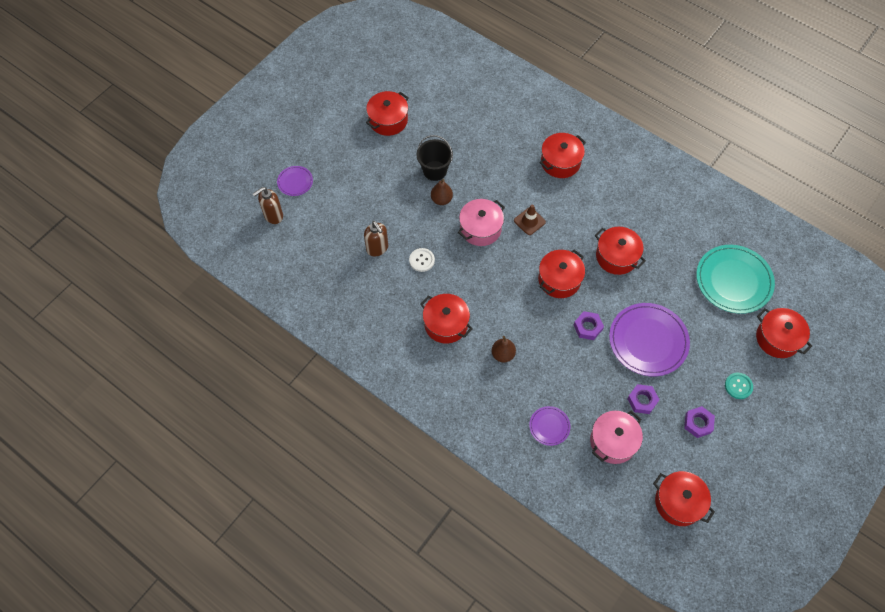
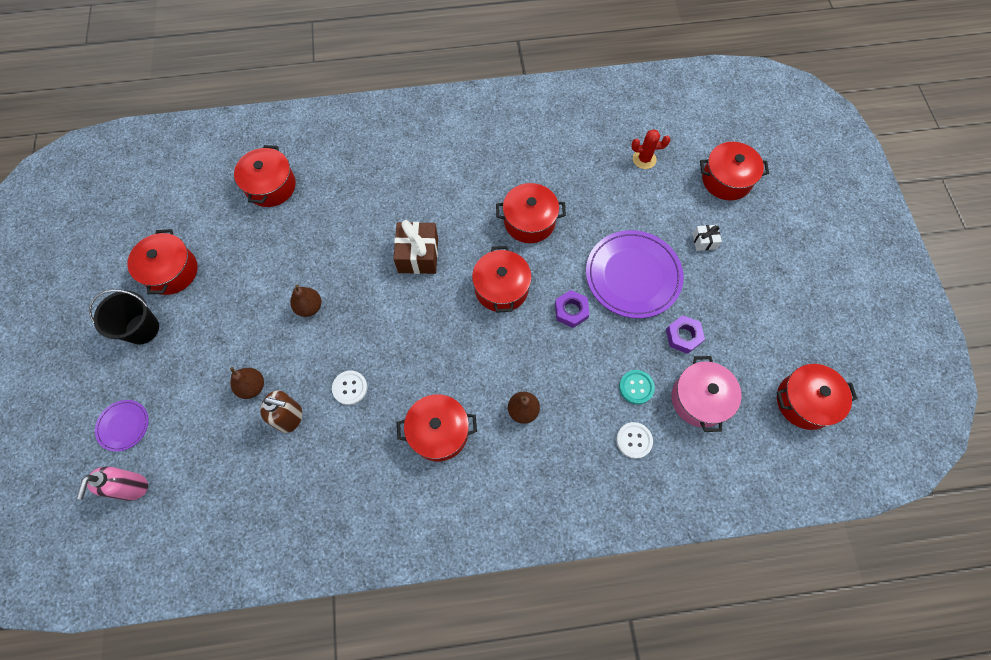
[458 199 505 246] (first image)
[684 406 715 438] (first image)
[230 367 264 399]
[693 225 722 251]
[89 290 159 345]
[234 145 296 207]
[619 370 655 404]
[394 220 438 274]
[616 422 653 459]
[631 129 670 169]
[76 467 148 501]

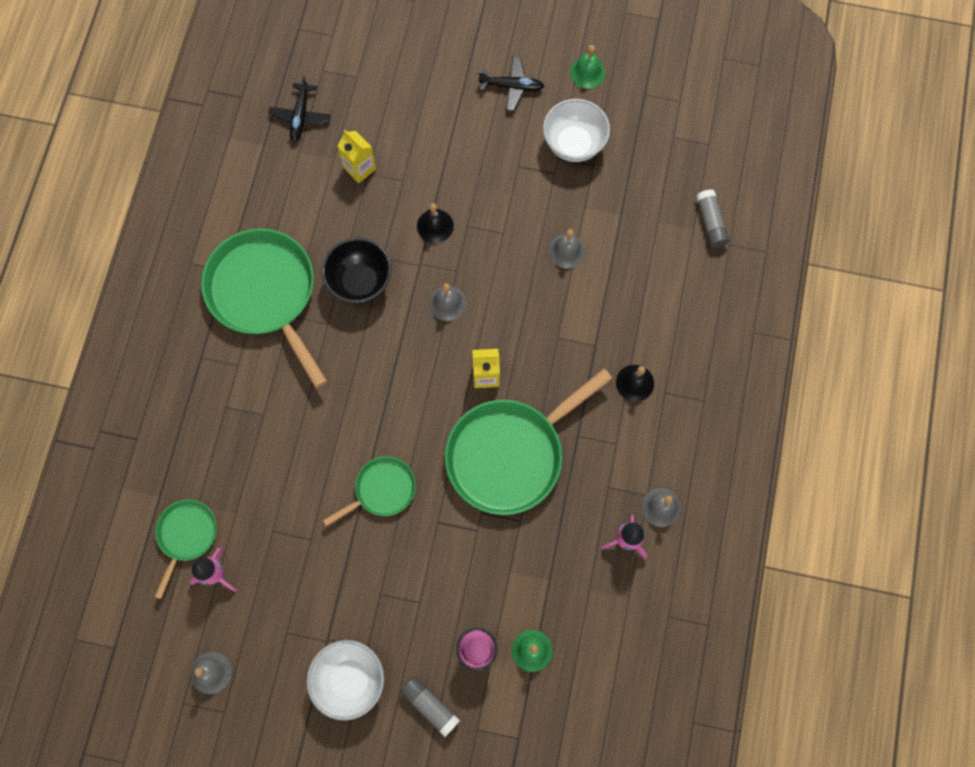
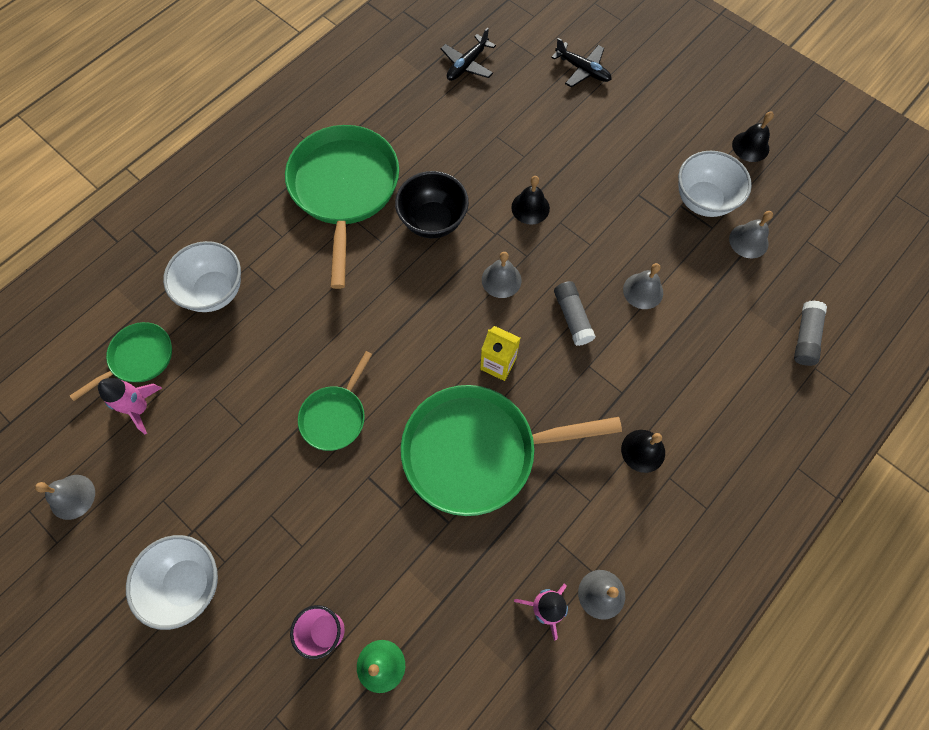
[337 130 376 183] (first image)
[163 241 241 312]
[729 211 773 258]
[554 281 596 346]
[551 38 612 87]
[732 112 774 162]
[298 351 372 451]

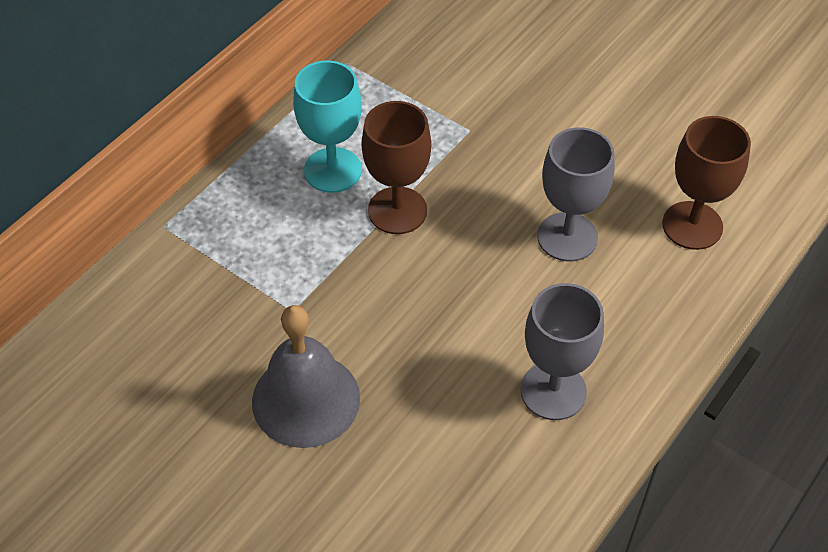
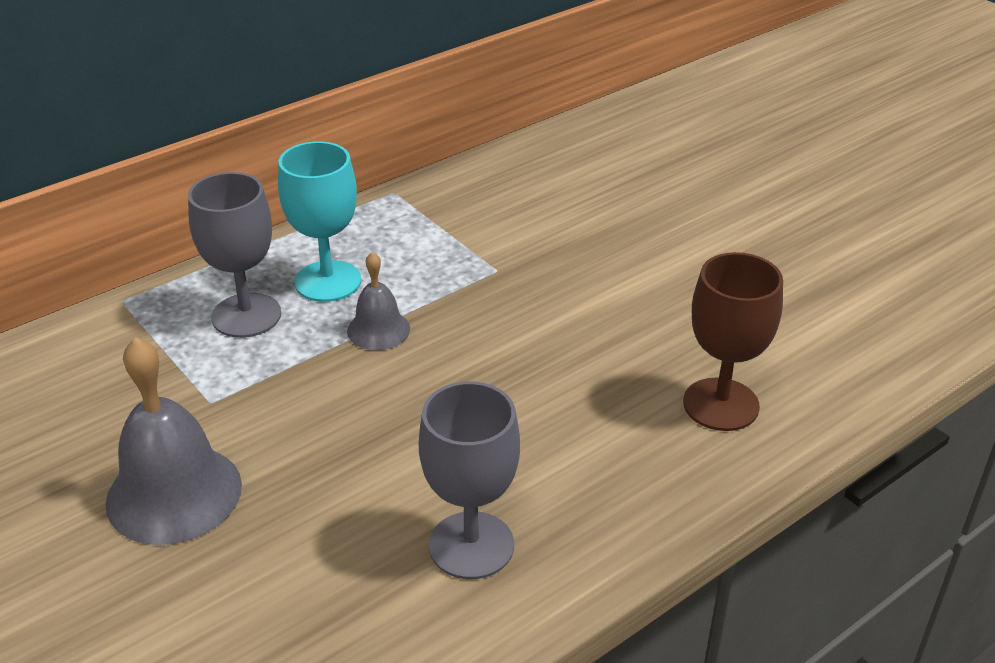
[188 172 281 338]
[347 252 410 350]

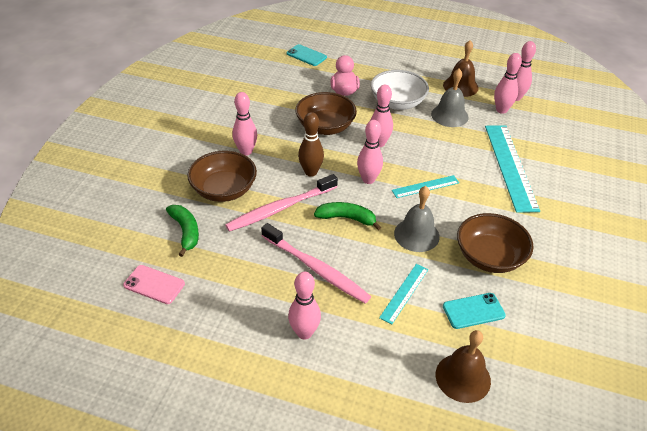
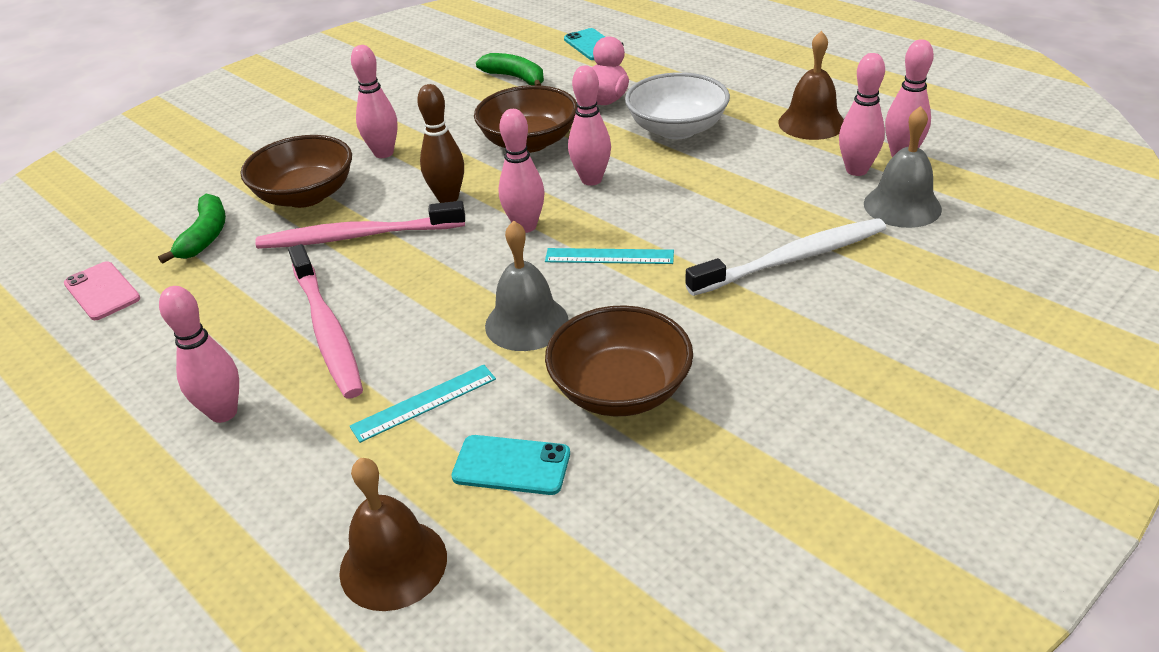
[476 53 544 86]
[864 106 942 228]
[685 218 886 296]

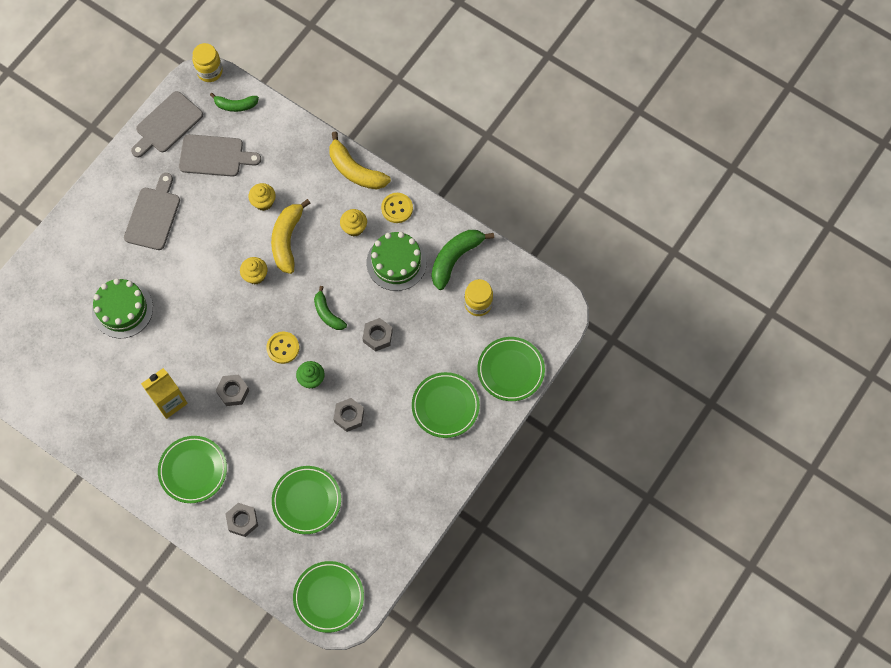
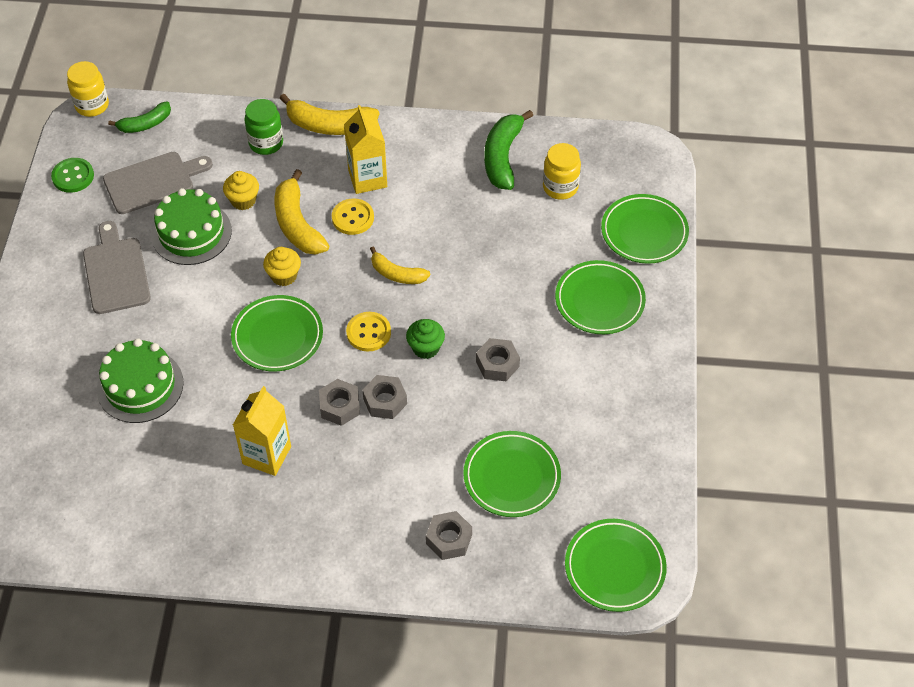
[244 99 283 155]
[231 295 323 372]
[362 375 407 419]
[151 188 232 265]
[332 199 374 235]
[51 158 94 193]
[344 105 387 194]
[370 247 430 284]

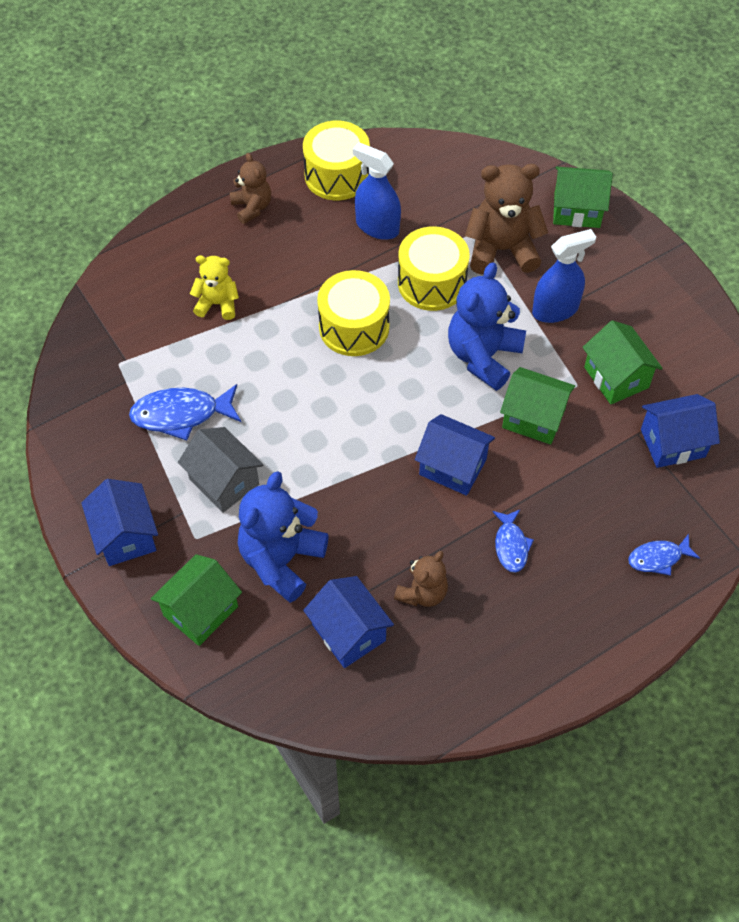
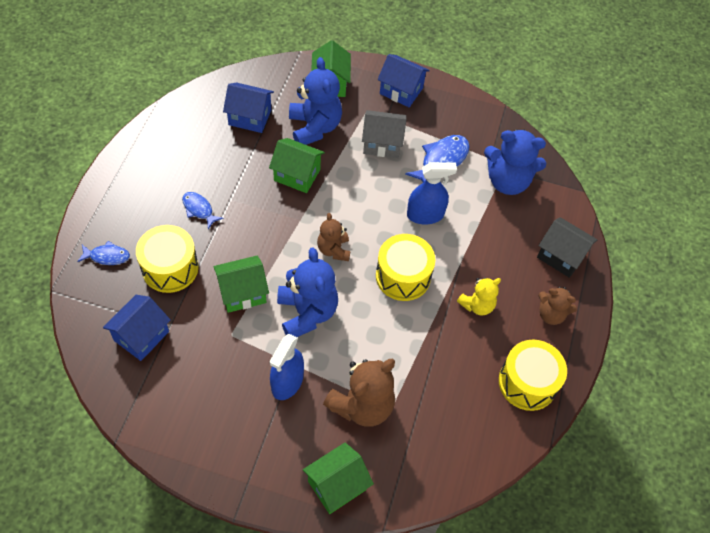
[415 414 495 496] (first image)
[484 129 547 195]
[537 217 597 278]
[457 277 501 316]
[407 162 457 224]
[317 213 350 261]
[136 225 198 293]
[269 138 325 193]
[77 241 130 265]

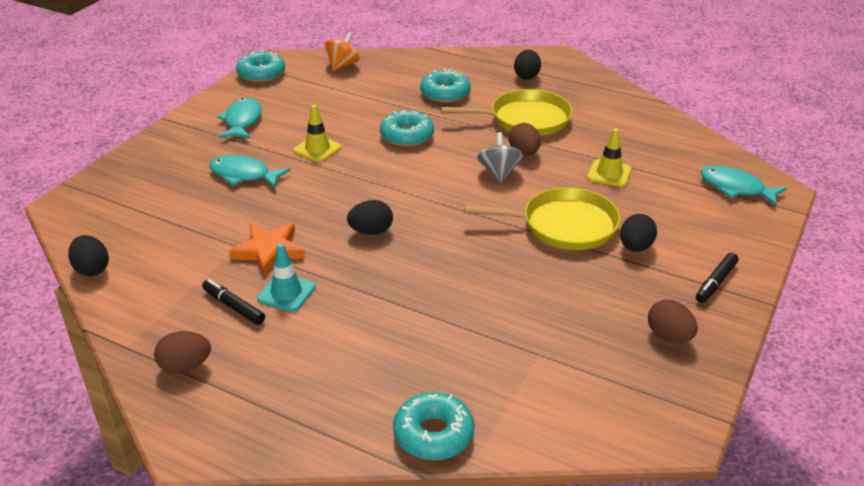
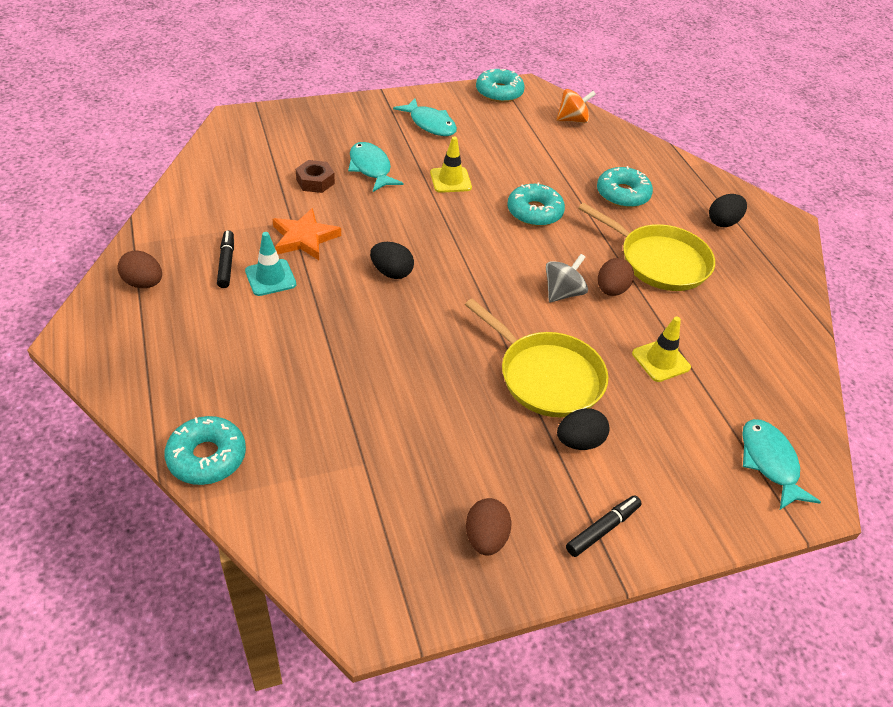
[68 235 109 277] (first image)
[296 160 335 193]
[393 98 457 136]
[566 495 642 557]

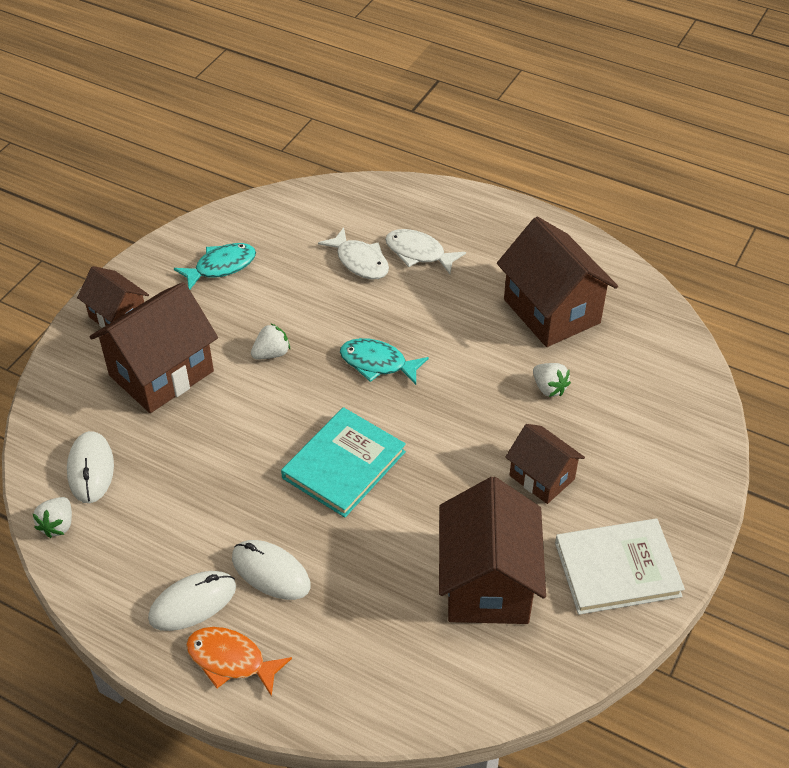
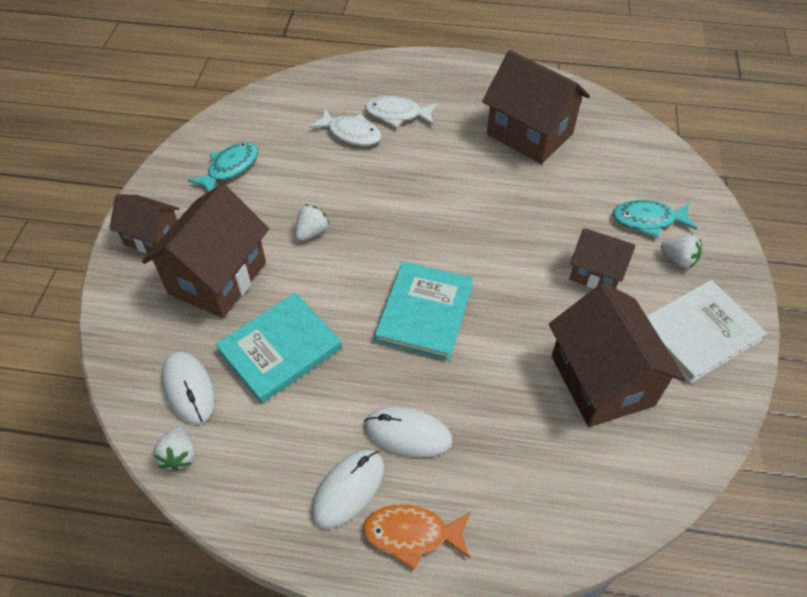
[215 293 342 404]
[613 200 697 238]
[661 235 702 268]

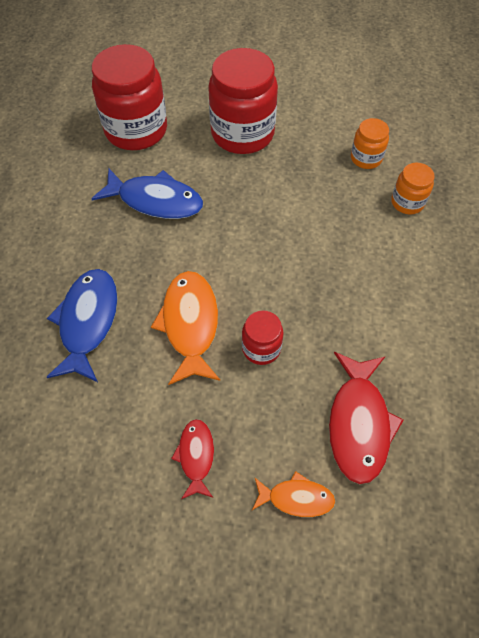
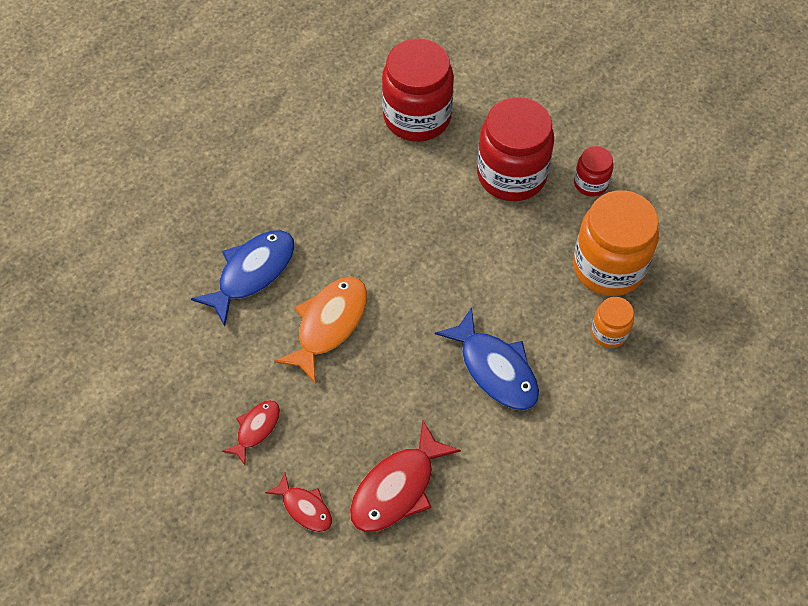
[435 307 539 410]
[574 146 613 197]
[265 473 332 532]
[573 190 659 296]

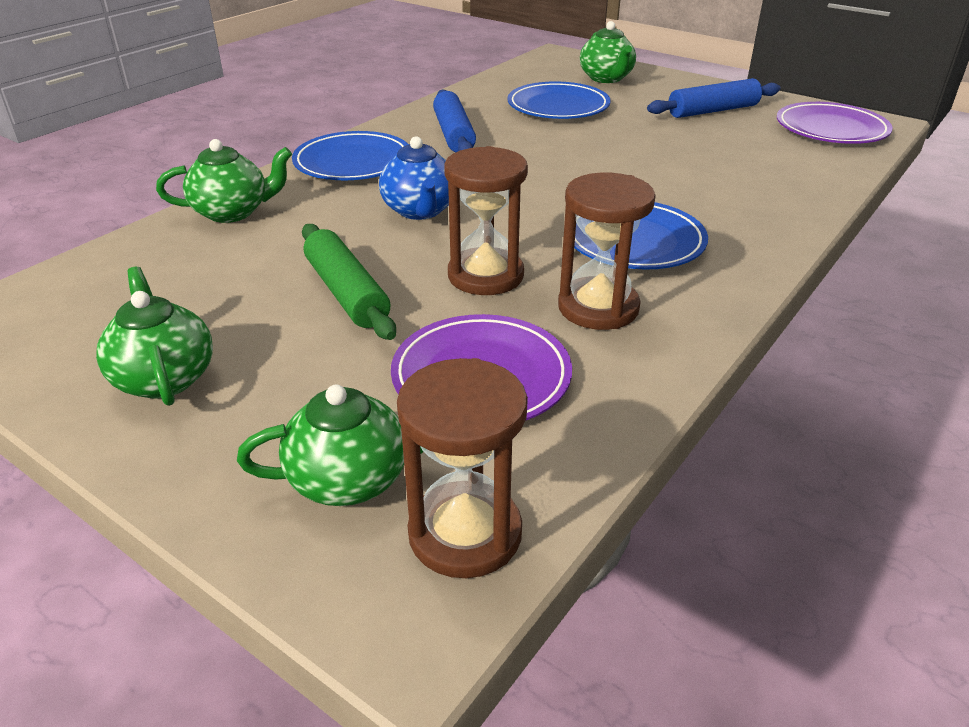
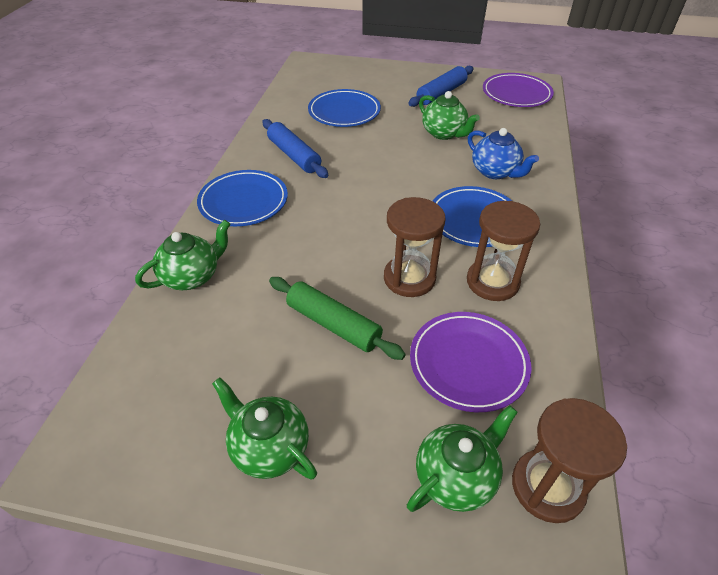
[468 128 539 179]
[419 91 480 140]

